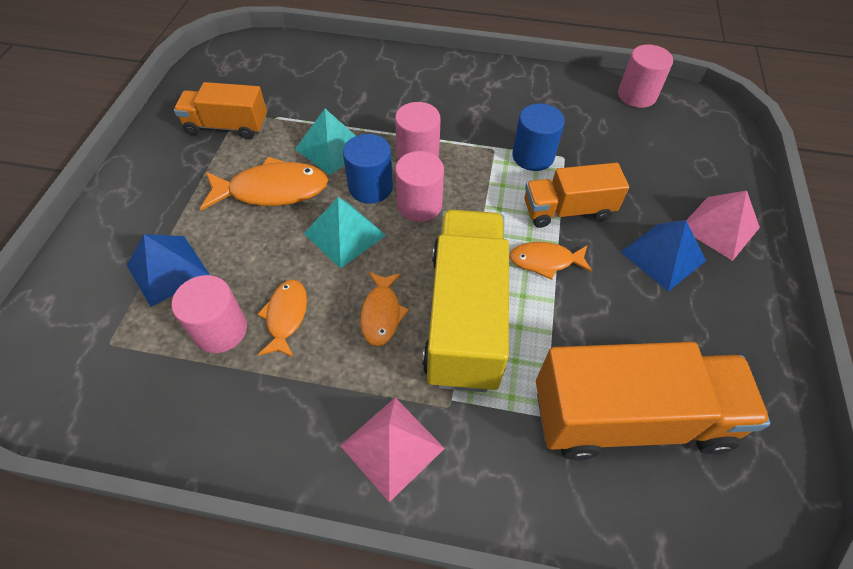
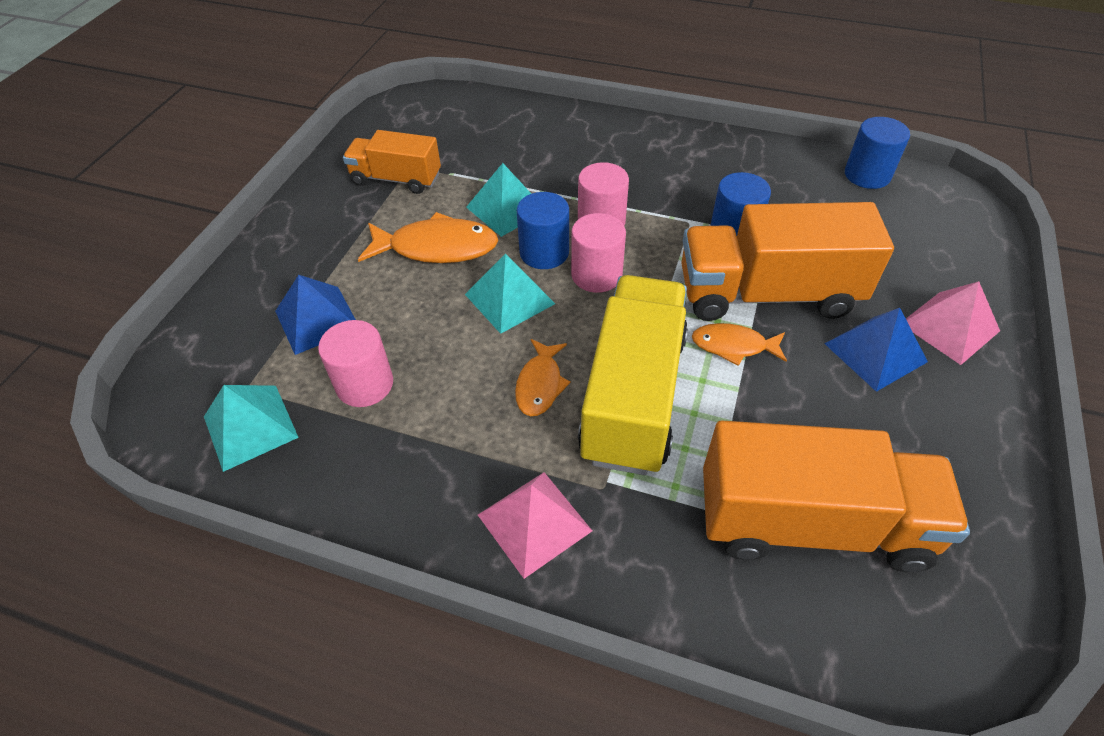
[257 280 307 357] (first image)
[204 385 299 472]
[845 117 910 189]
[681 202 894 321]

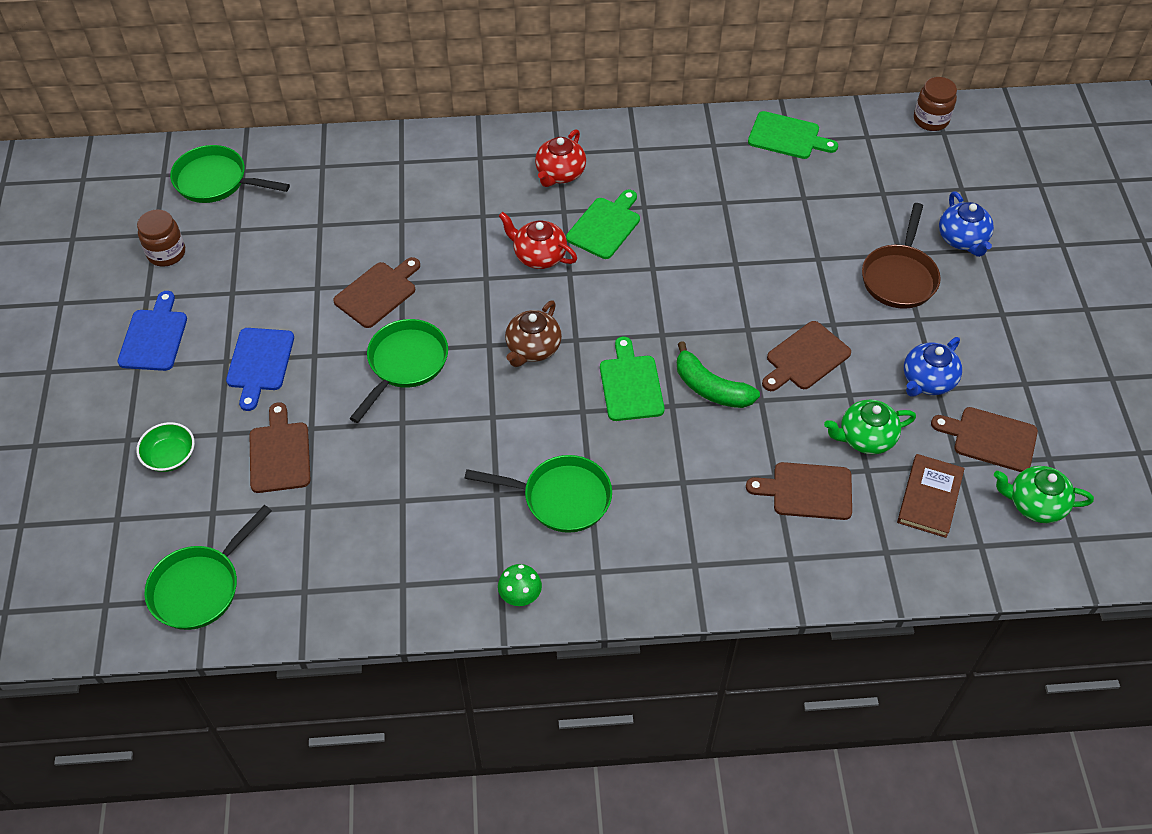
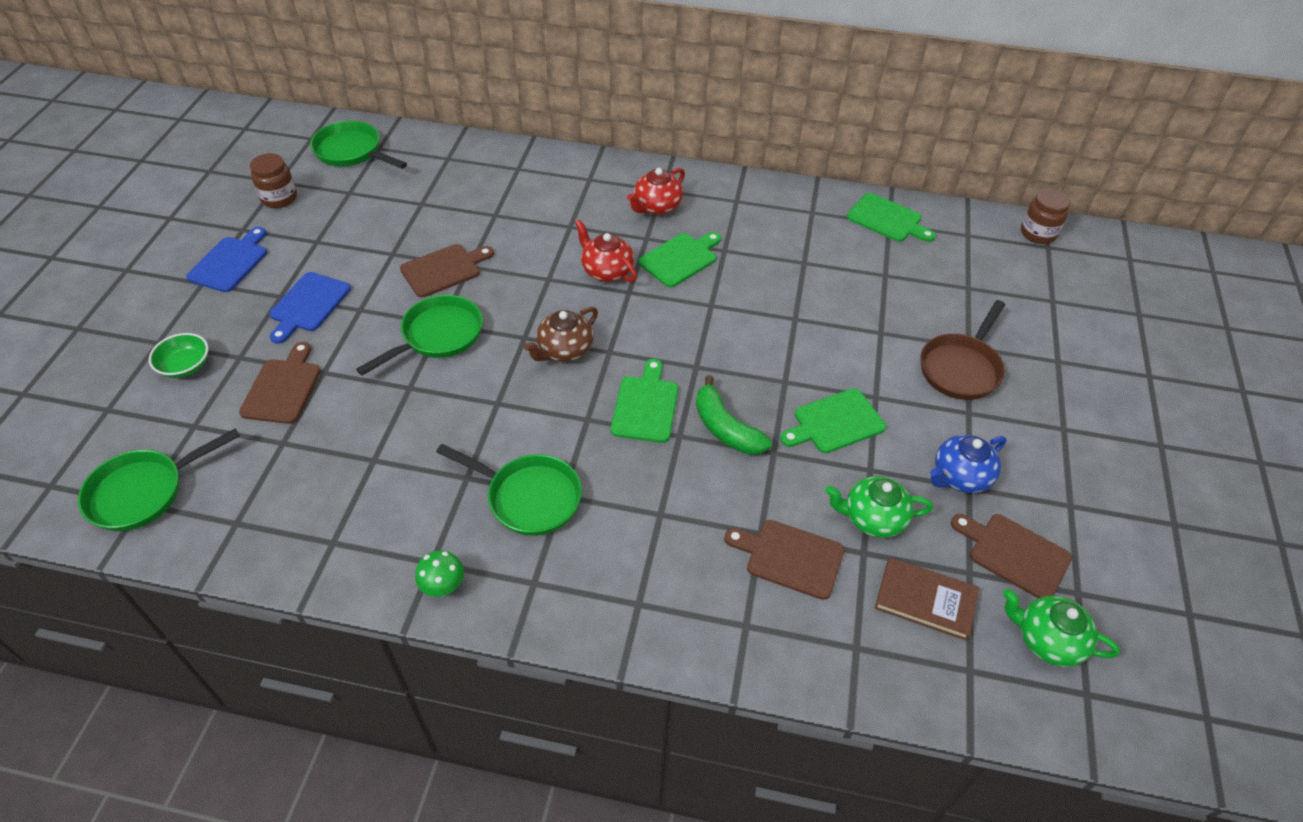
[939 192 994 257] (first image)
[780 388 886 453]
[875 557 979 641]

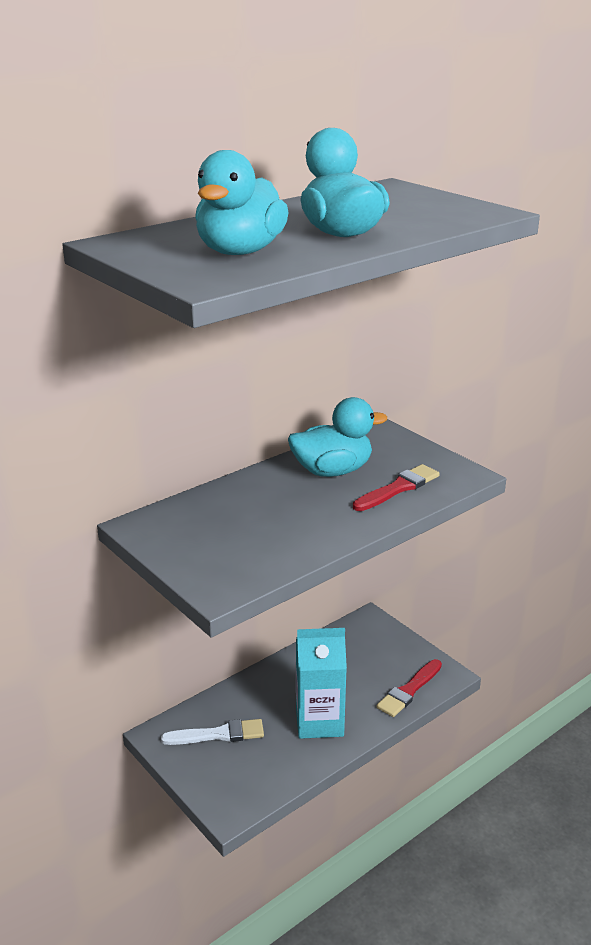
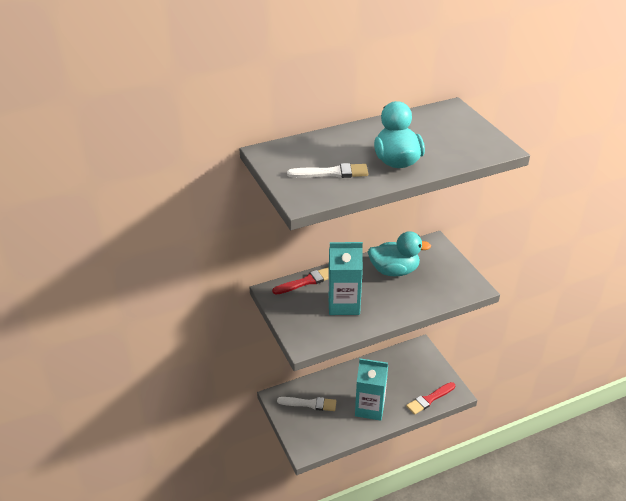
[328 242 363 315]
[272 267 329 295]
[287 163 368 178]

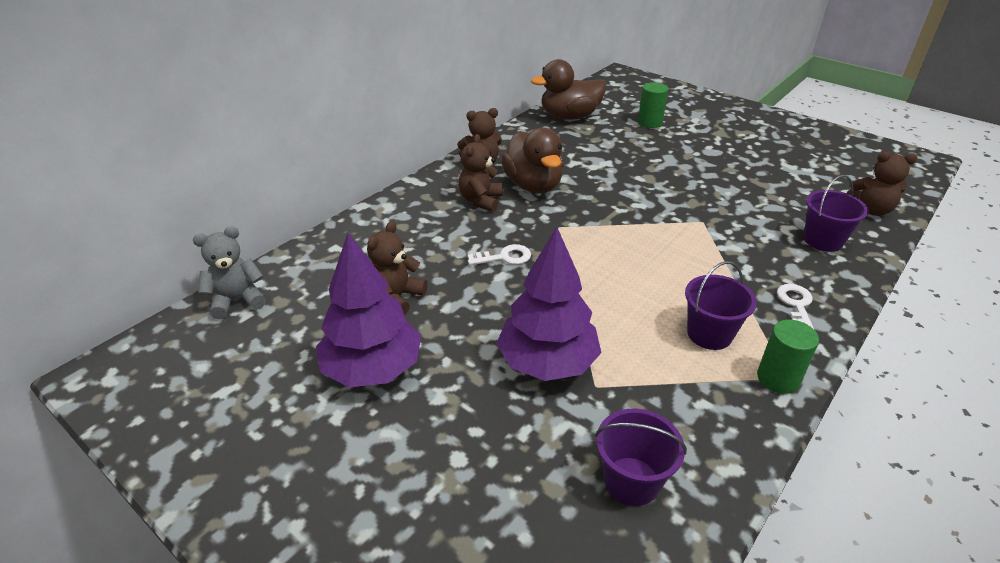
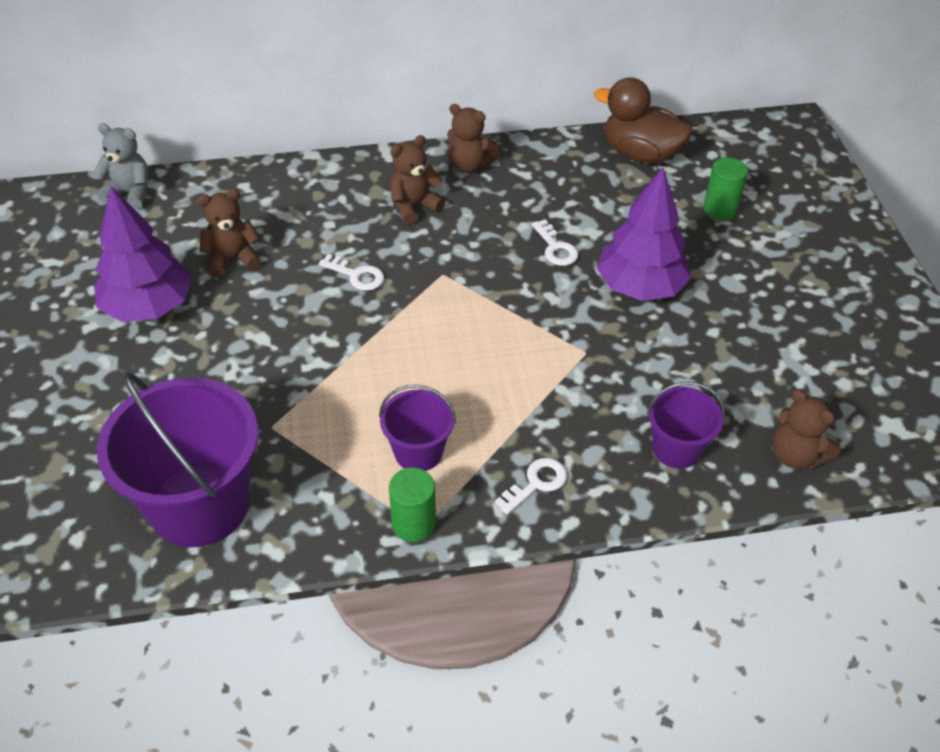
[501 128 564 193] (first image)
[532 219 578 266]
[596 167 691 301]
[96 372 258 547]

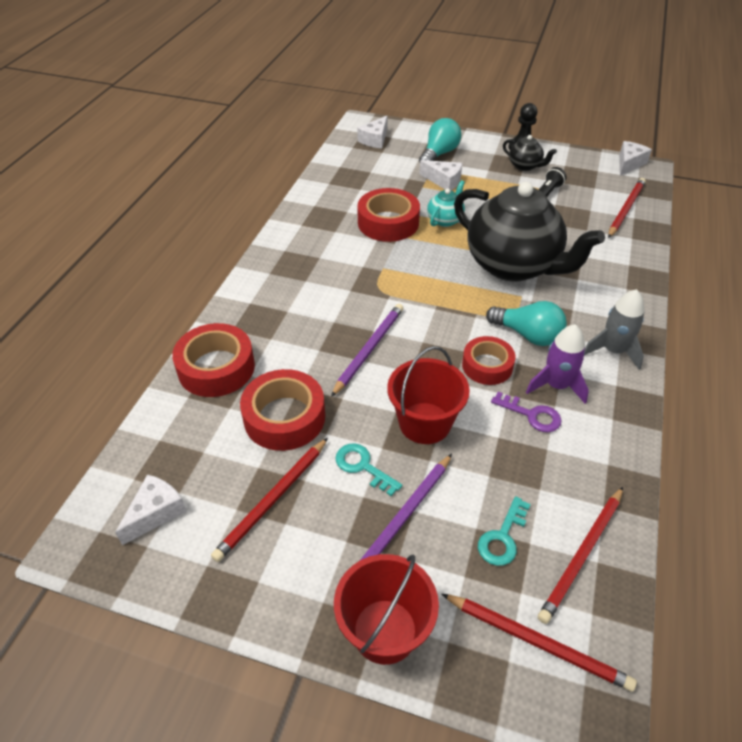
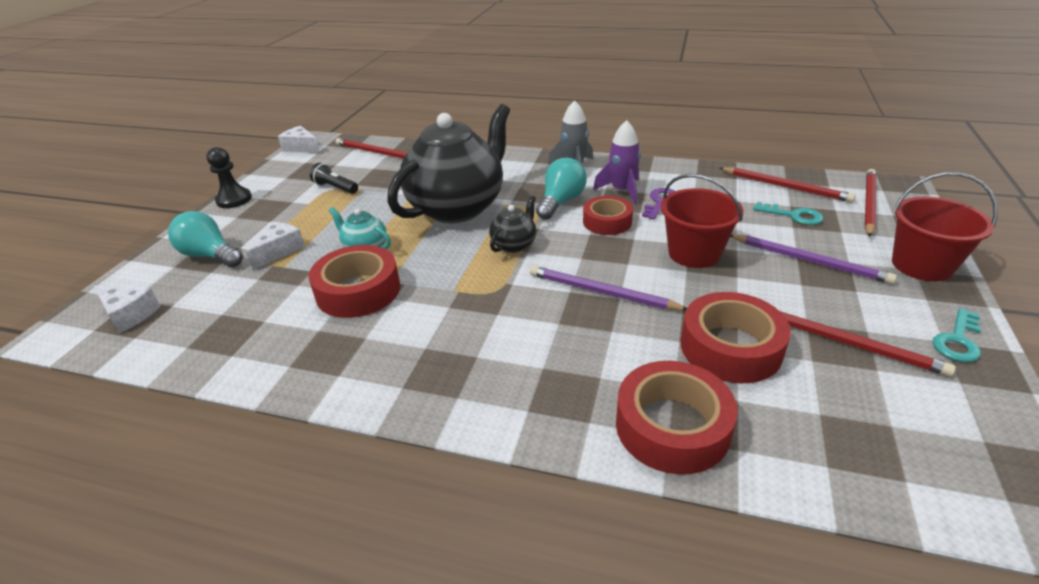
[115 474 187 545] (first image)
[933 308 981 362]
[489 196 536 253]

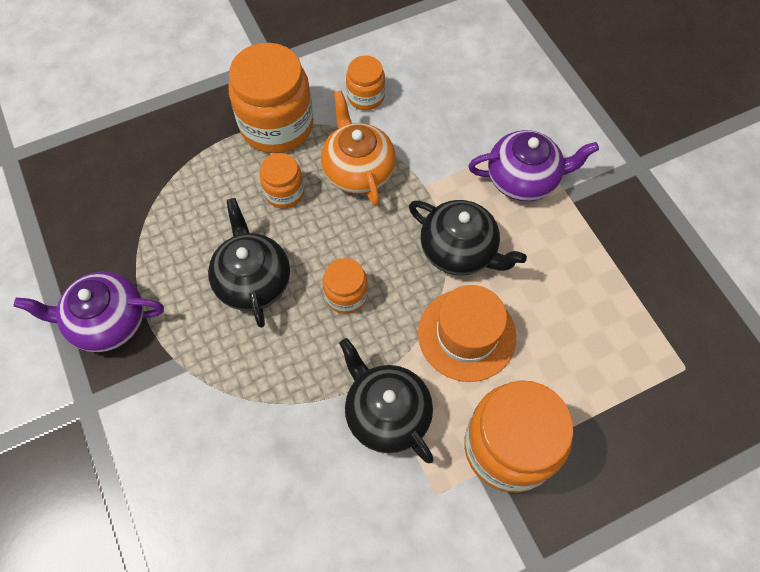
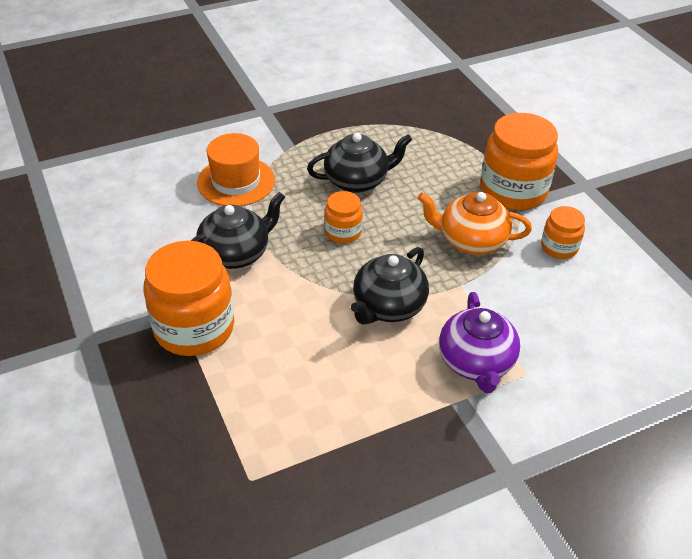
[14 272 164 352] (first image)
[260 153 304 208] (first image)
[197 133 275 206]
[418 192 532 255]

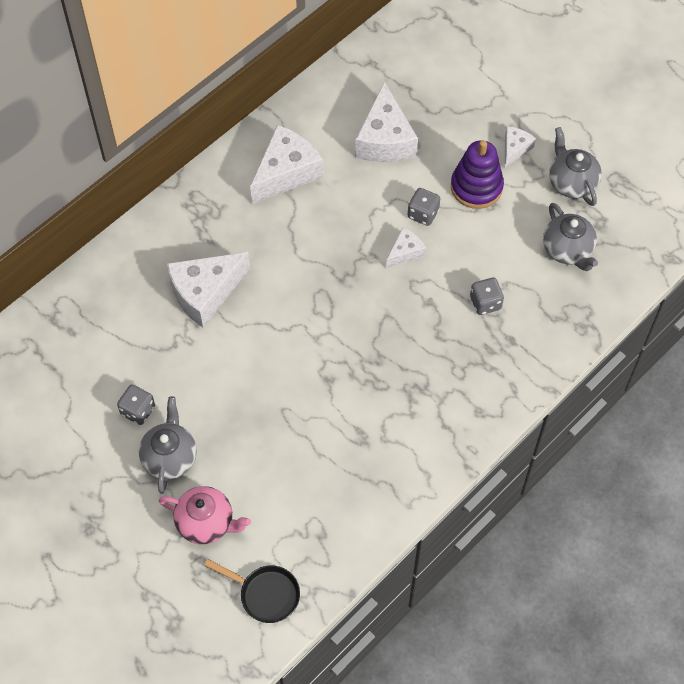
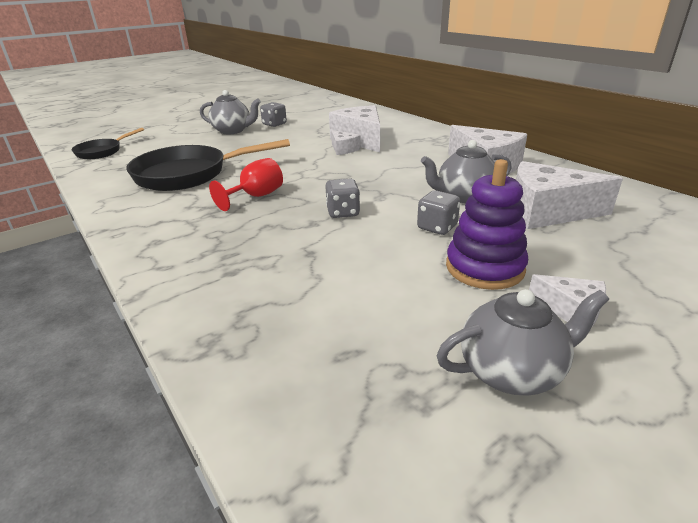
[159 486 251 544] (first image)
[126 139 290 191]
[209 158 283 211]
[331 130 361 155]
[325 179 360 218]
[421 140 512 203]

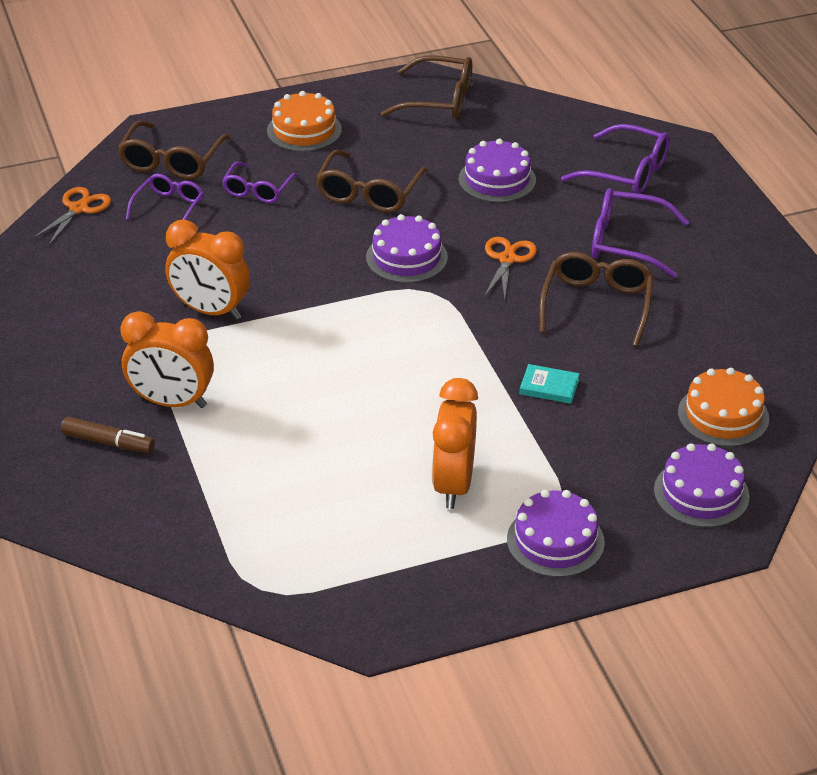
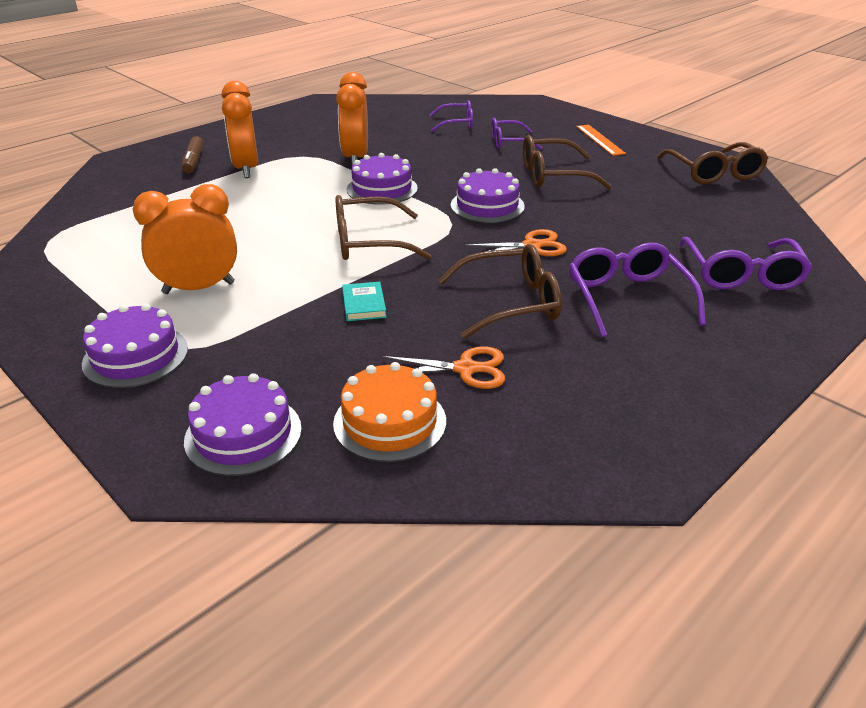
[382 346 505 389]
[335 195 431 260]
[347 153 418 205]
[576 125 626 156]

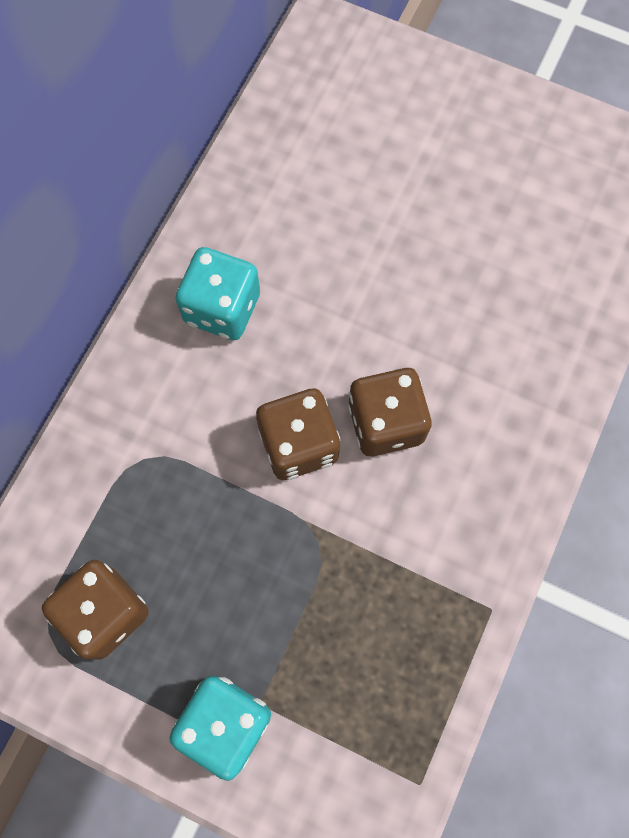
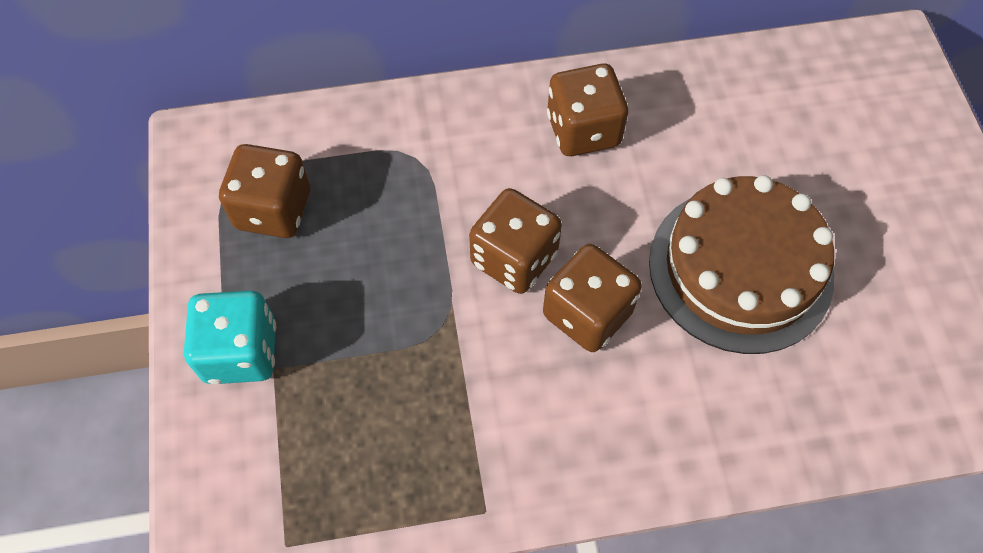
[649 175 834 354]
[547 64 628 156]

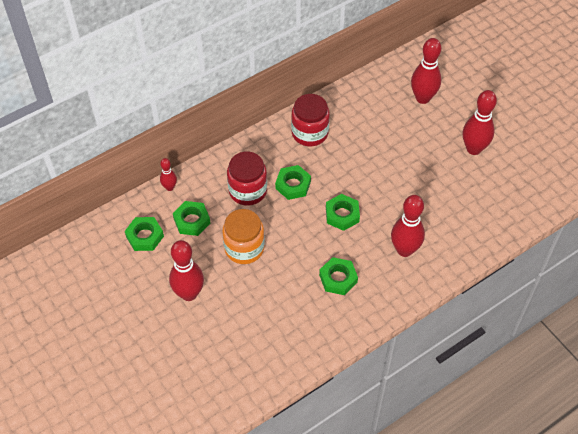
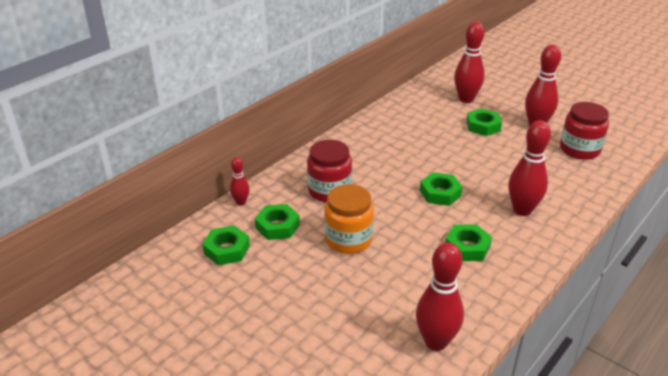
[416 242 464 351]
[466 109 502 136]
[560 102 609 160]

